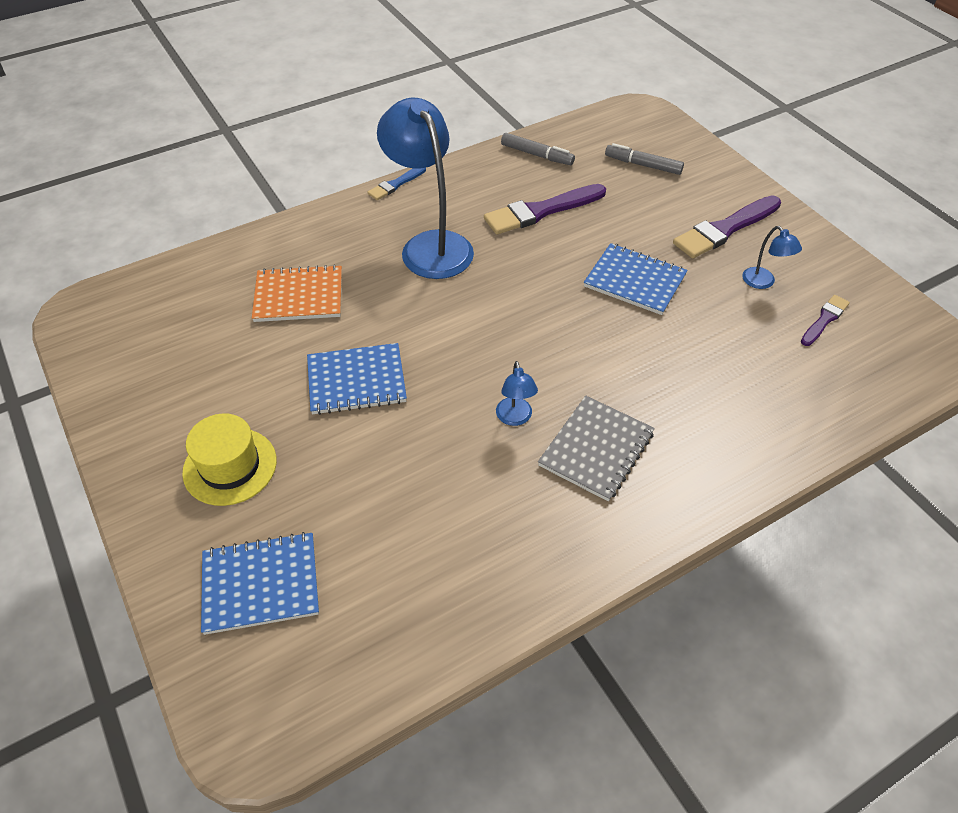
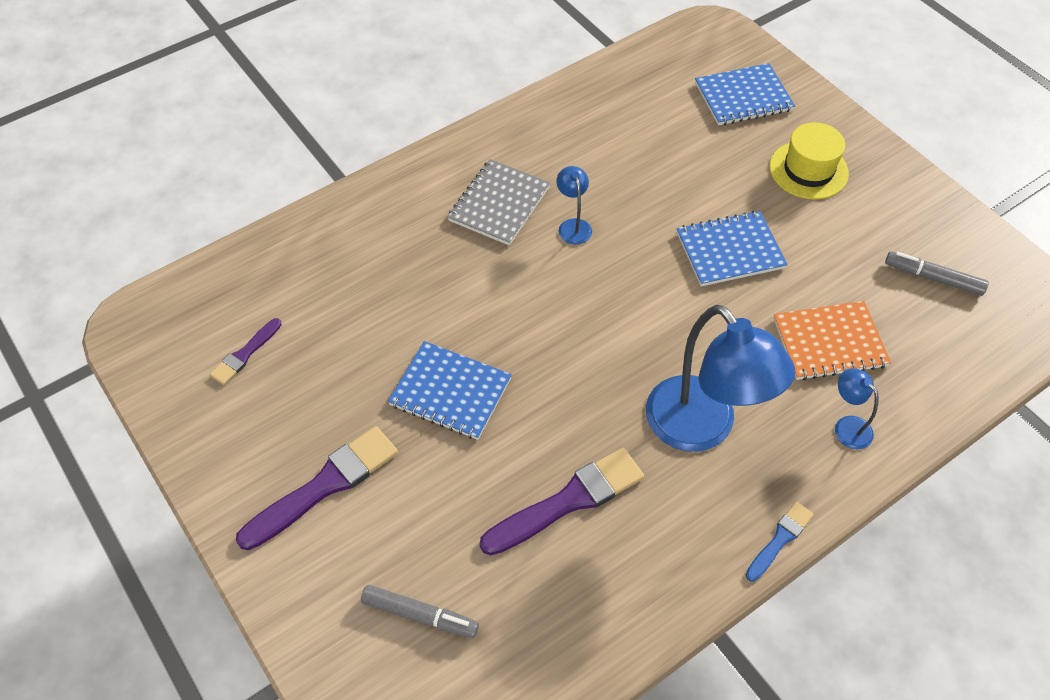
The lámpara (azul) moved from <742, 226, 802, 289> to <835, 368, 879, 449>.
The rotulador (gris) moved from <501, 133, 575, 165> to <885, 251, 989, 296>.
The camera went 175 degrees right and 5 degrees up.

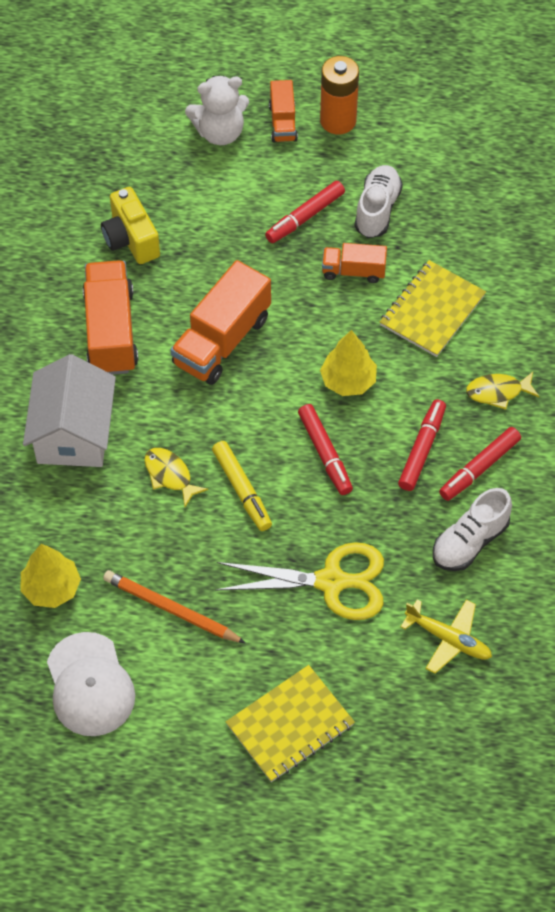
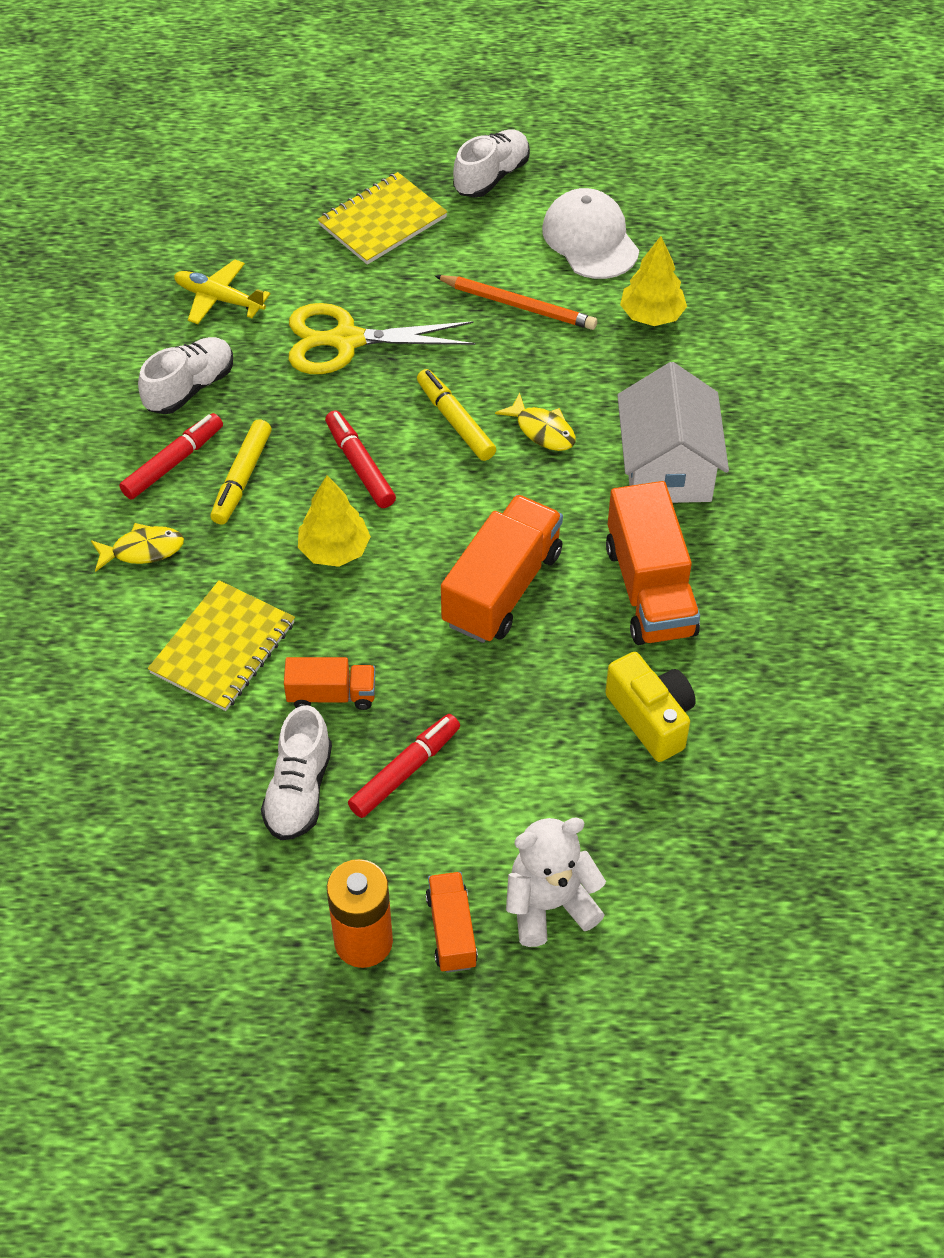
The rotulador (rojo) at <398, 399, 446, 491> became the rotulador (amarillo) at <210, 419, 272, 525>.
The zapato (blanco) at <453, 130, 530, 198> appeared.
The camera went 175 degrees right and 5 degrees down.

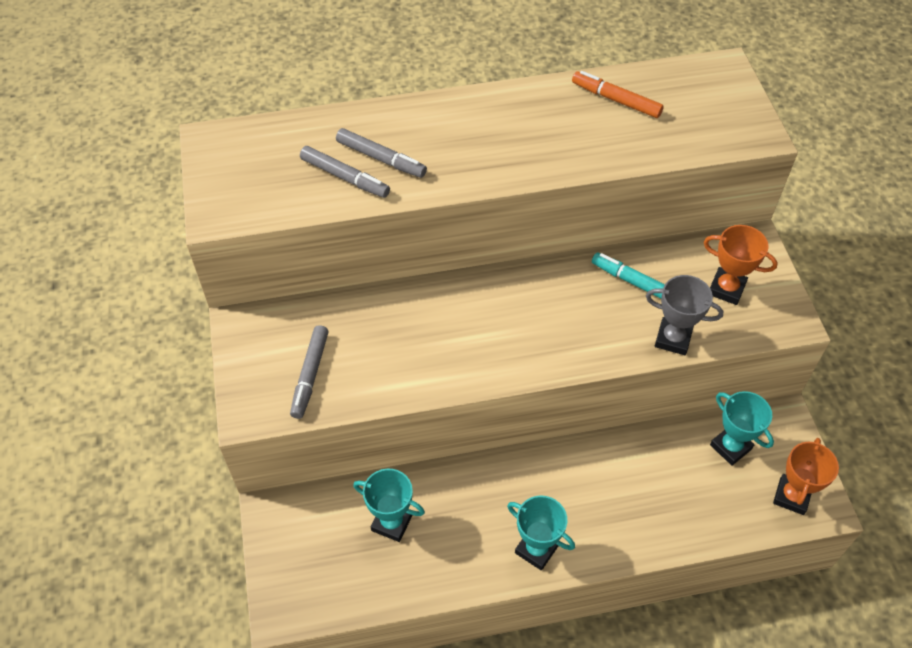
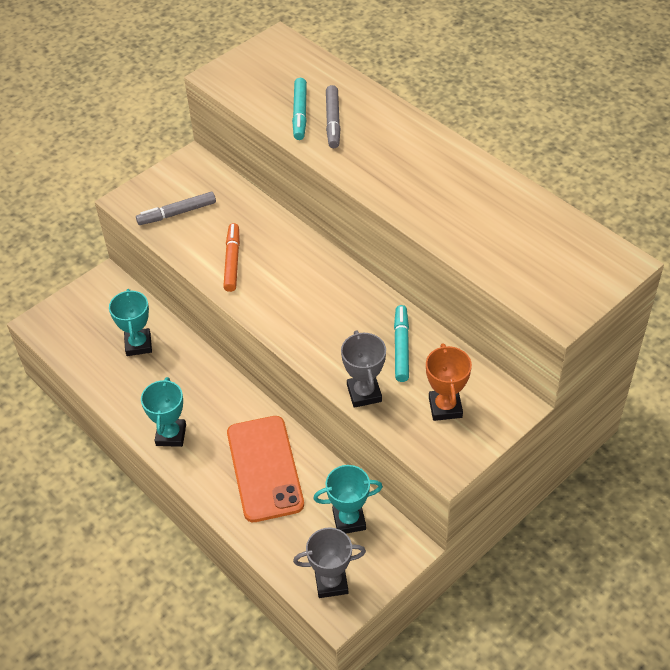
The rotulador (naranja) moved from <572, 71, 664, 118> to <223, 223, 240, 292>.
The móvil (naranja) at <227, 416, 304, 522> appeared.
The rotulador (gris) at <300, 146, 390, 198> became the rotulador (turquesa) at <292, 78, 307, 140>.
The trofeo (naranja) at <773, 438, 839, 515> became the trofeo (gris) at <293, 528, 366, 598>.
The trofeo (turquesa) at <710, 391, 774, 465> turned 60 degrees clockwise.
The camera went 60 degrees right and 5 degrees down.

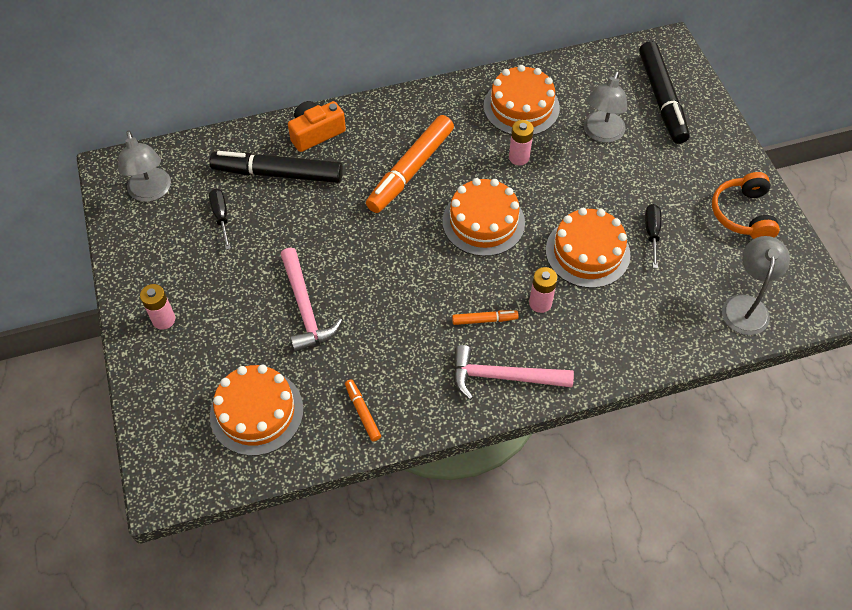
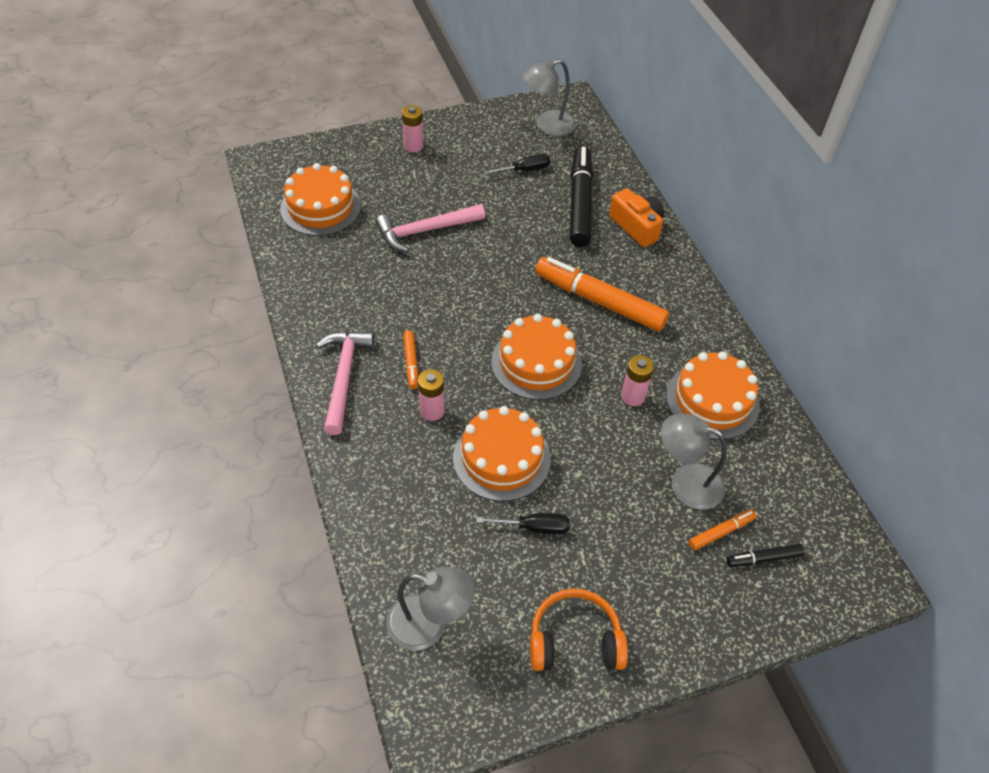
The rotulador (naranja) moved from <345, 379, 381, 442> to <689, 509, 756, 550>.
The rotulador (negro) at <639, 41, 690, 144> changed to 0.45 times the size.
The camera went 85 degrees right and 5 degrees down.

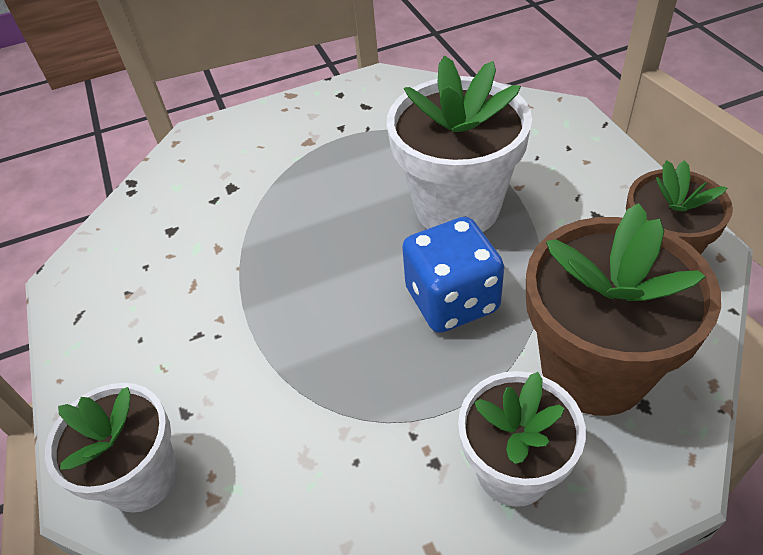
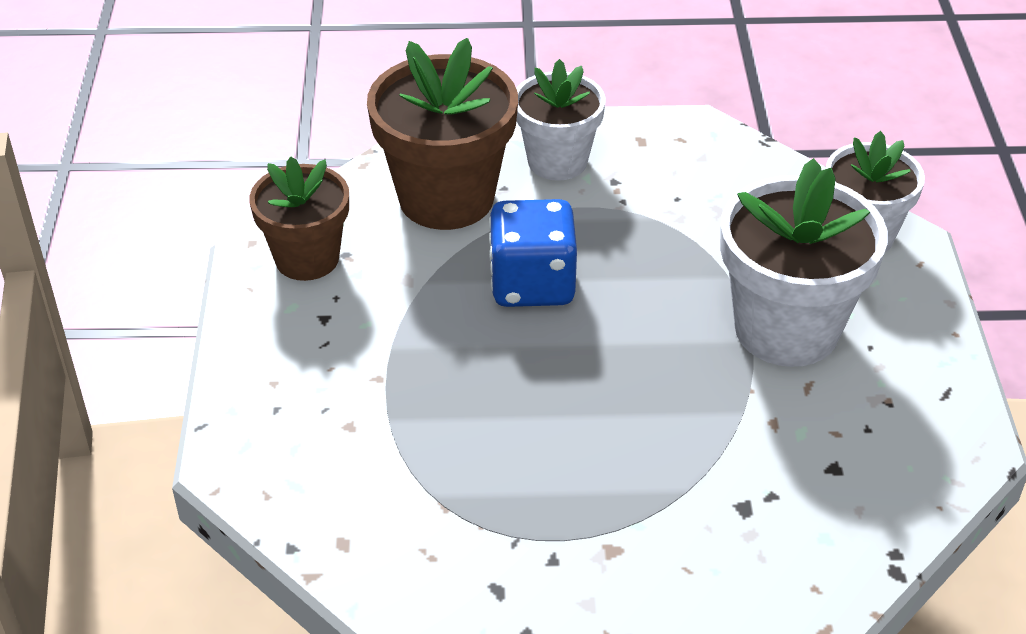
The maceta (blanco) moved from <387, 56, 532, 232> to <720, 158, 888, 367>.
The camera went 165 degrees left and 5 degrees down.

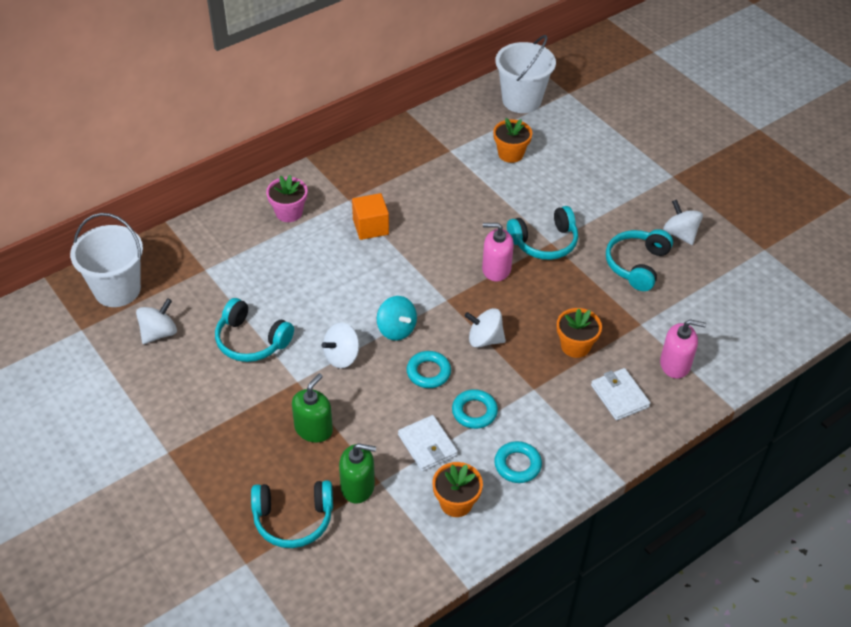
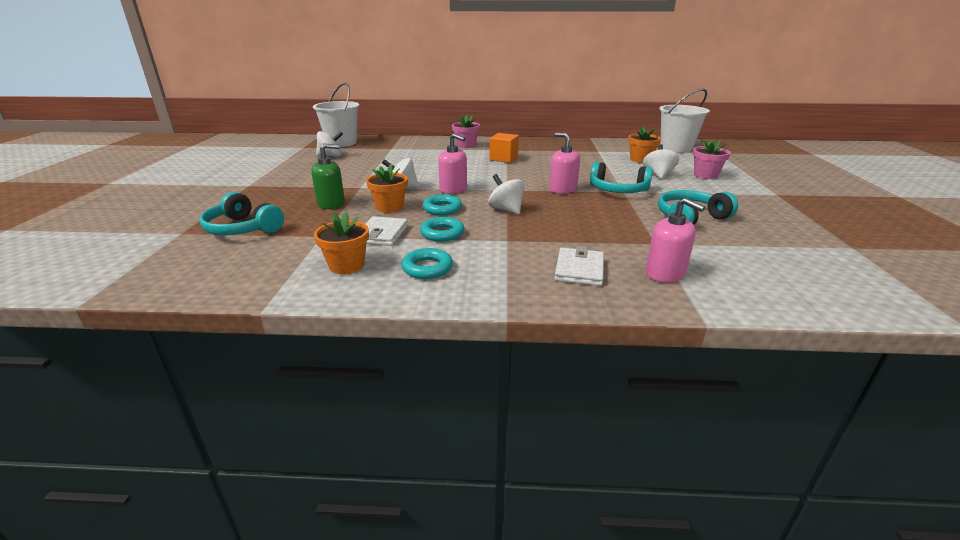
The maceta (naranja) moved from <557, 308, 602, 358> to <366, 164, 408, 213>.
The peonza (turquesa) at <377, 296, 417, 341> was replaced by the dispensador de jabón (rosa) at <438, 133, 467, 194>.
The peonza (blanco) moved from <663, 199, 703, 245> to <643, 144, 679, 179>.
The maceta (rosa) at <693, 139, 731, 179> appeared.
The auriculares (turquesa) at <215, 298, 294, 362> disappeared.
The dispensador de jabón (verde) at <339, 443, 376, 503> disappeared.
The camera went 40 degrees right and 20 degrees down.

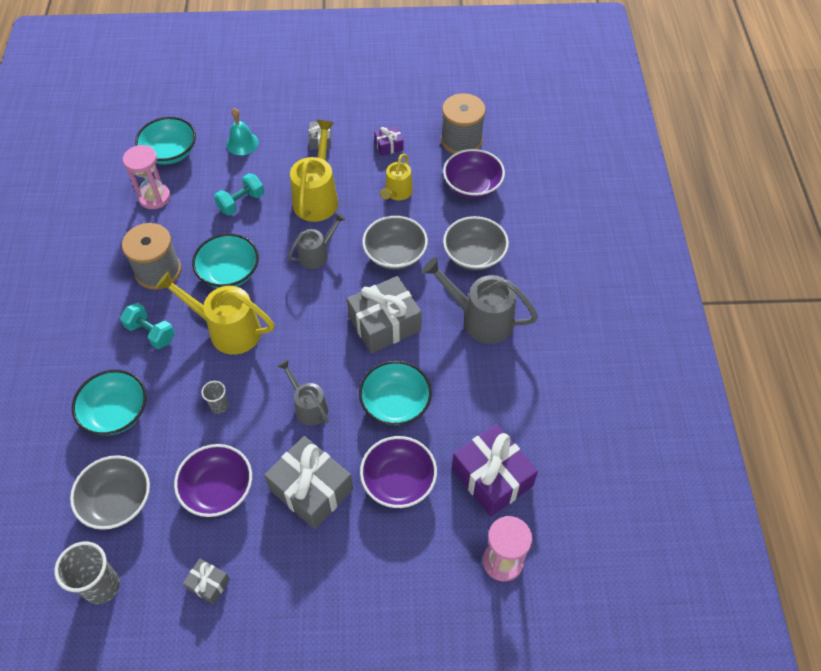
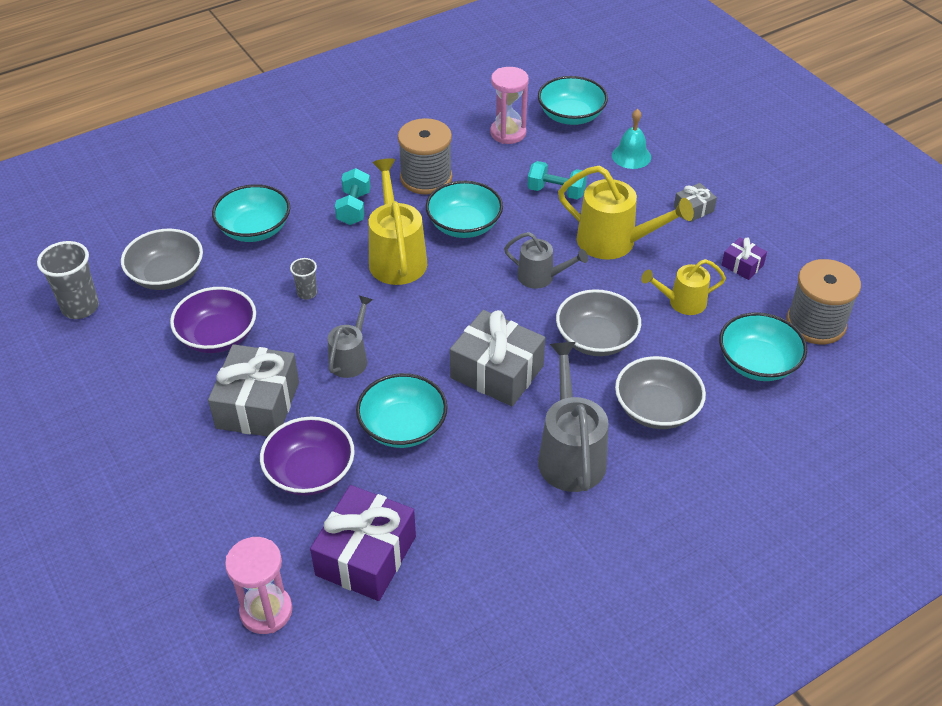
The regadera (amarillo) at <290, 120, 338, 222> turned 45 degrees clockwise.
The cuenco (morado) at <443, 149, 505, 199> became the cuenco (turquesa) at <719, 312, 807, 381>.
The regalo (gris) at <183, 558, 230, 604> disappeared.
The camera went 60 degrees right and 10 degrees down.

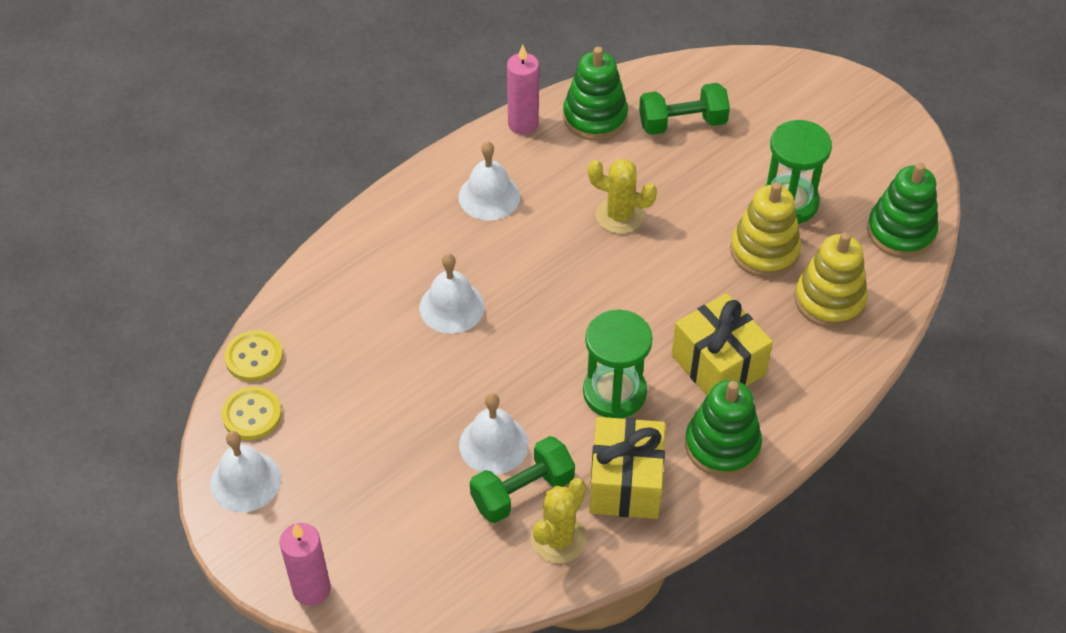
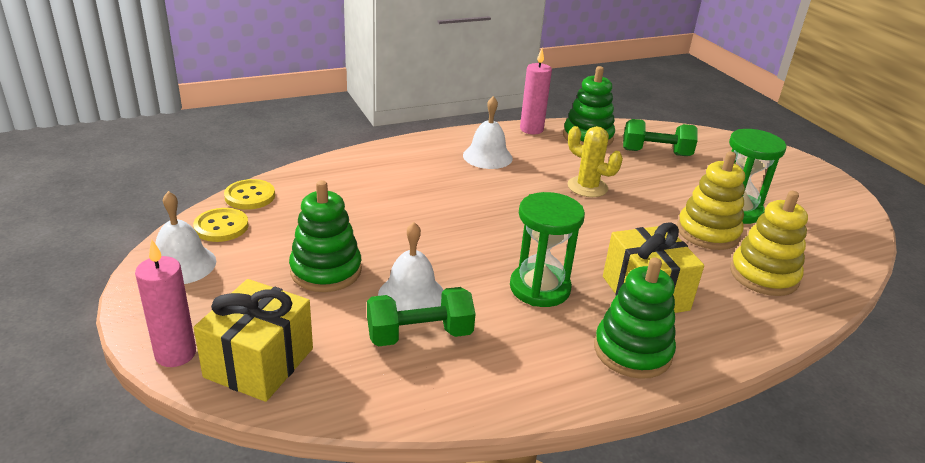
The regalo (amarillo) moved from <589, 417, 665, 519> to <194, 279, 313, 402>.
The juguete apilable (verde) moved from <867, 163, 938, 258> to <289, 180, 362, 292>.
The campana (blanco) at <419, 254, 485, 334> disappeared.
The cactus (amarillo) at <531, 478, 587, 564> disappeared.
The camera went 15 degrees right and 20 degrees down.

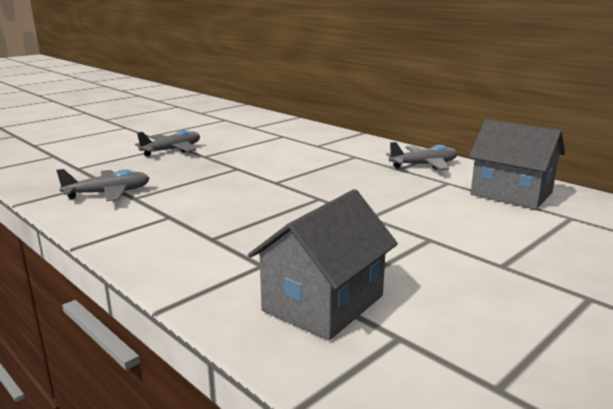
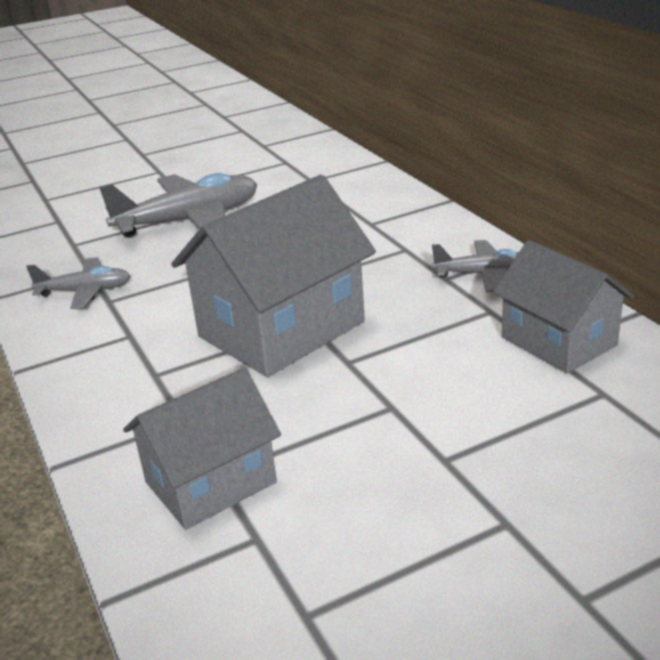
The avión (gris) at <135, 130, 200, 156> changed to 1.82 times the size.
The casa (gris) at <171, 175, 376, 377> appeared.
The camera went 20 degrees right and 10 degrees up.

